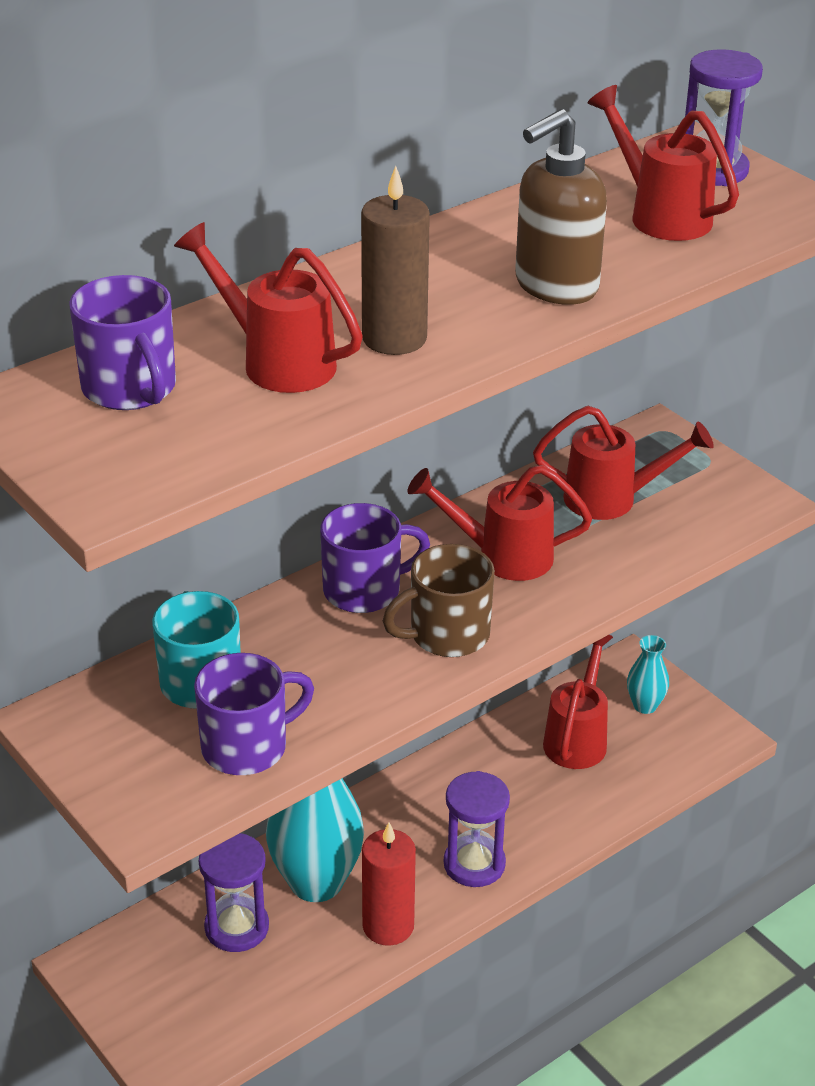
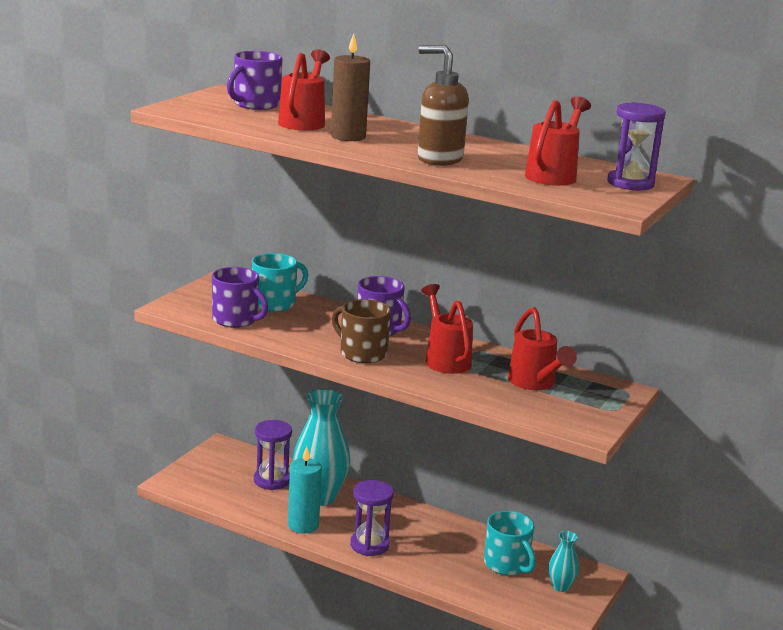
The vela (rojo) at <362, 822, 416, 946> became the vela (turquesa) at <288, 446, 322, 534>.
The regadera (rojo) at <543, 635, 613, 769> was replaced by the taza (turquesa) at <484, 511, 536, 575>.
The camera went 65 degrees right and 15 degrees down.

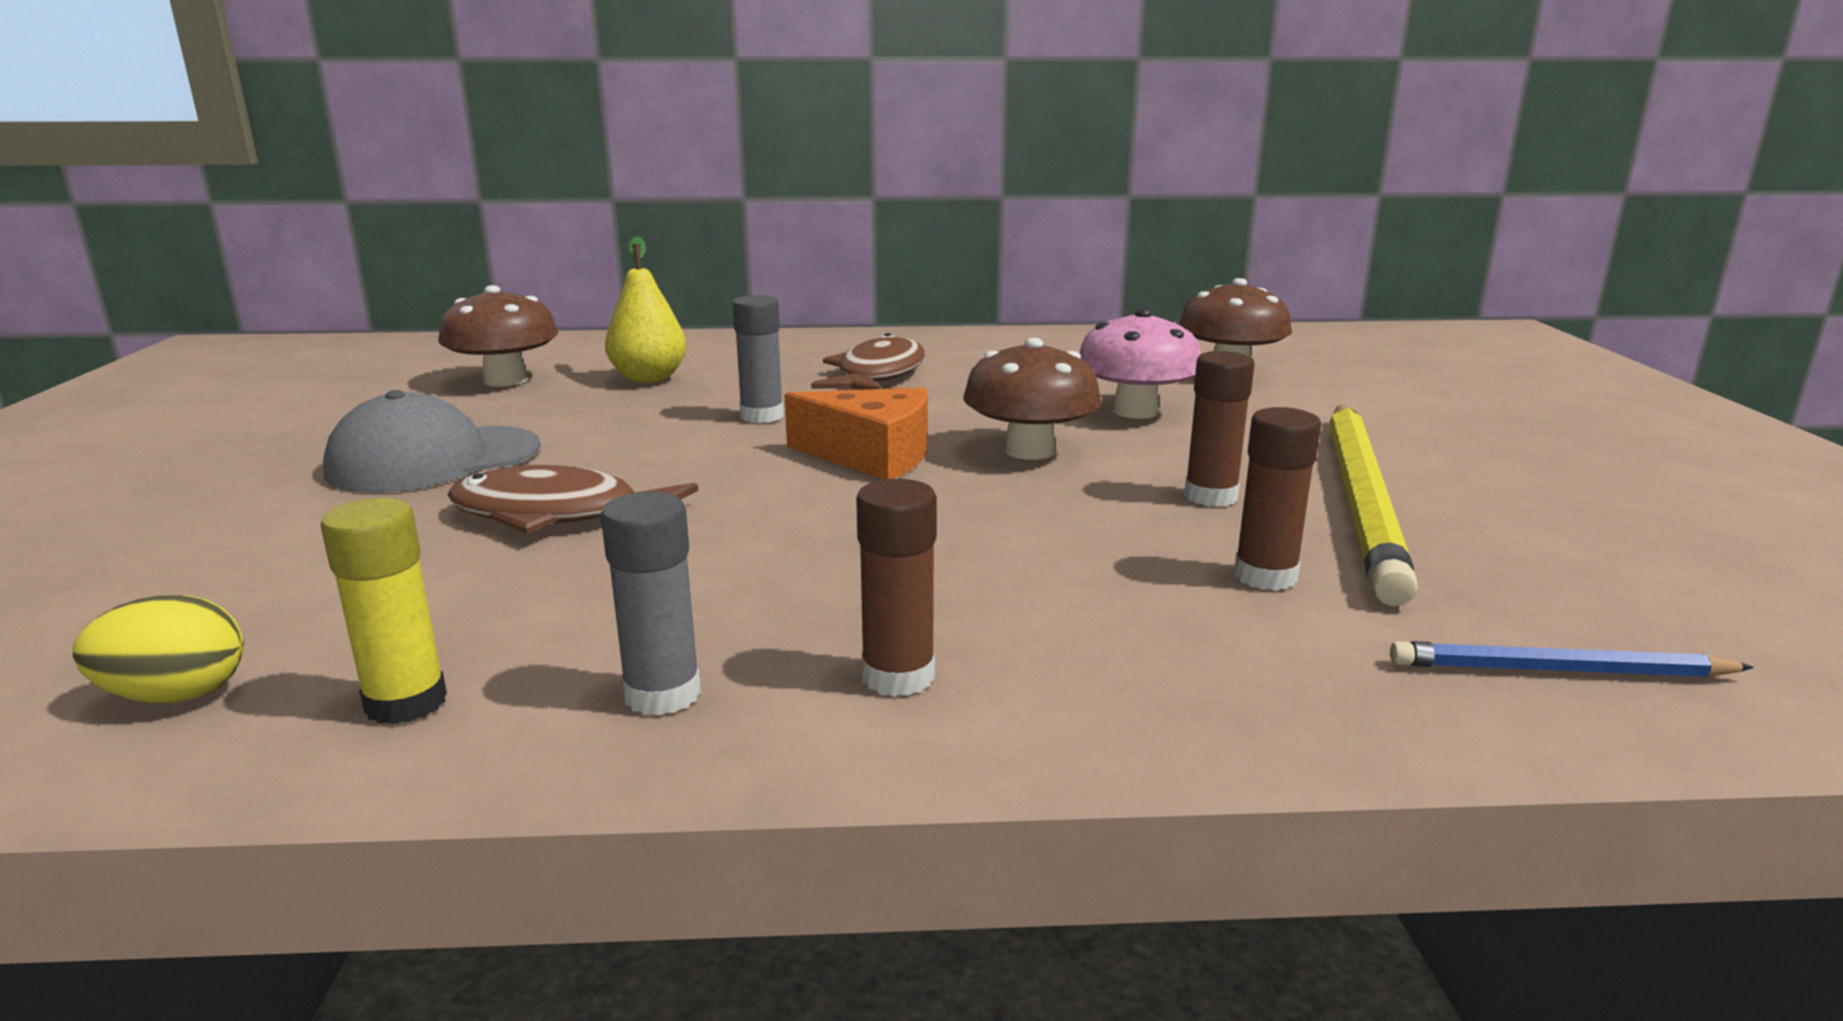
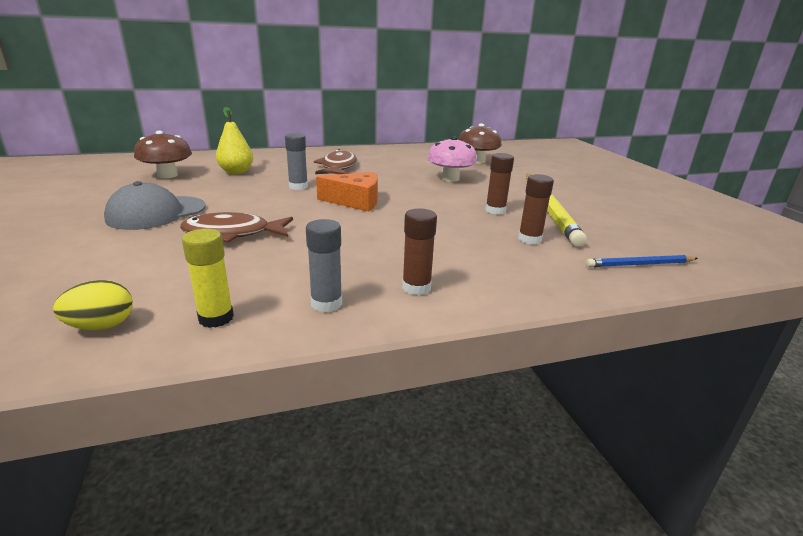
The seta (marrón) at <963, 338, 1101, 460> disappeared.
The camera went 15 degrees left and 5 degrees up.

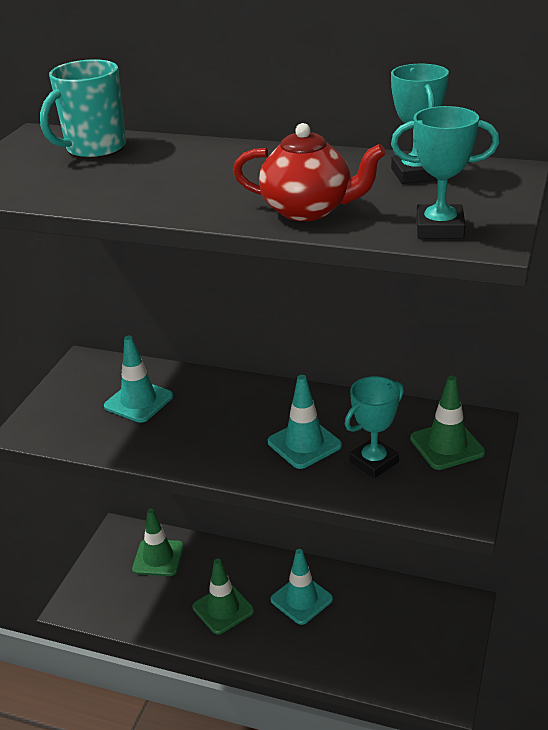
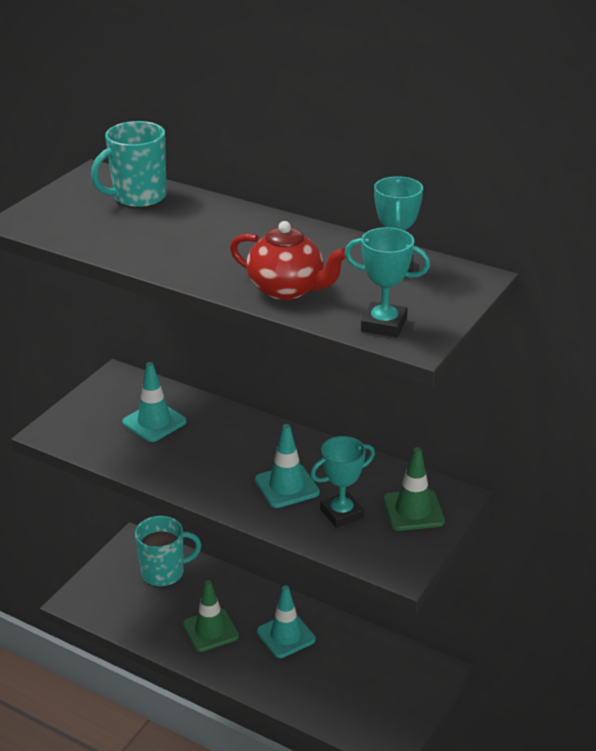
The cono de tráfico (verde) at <132, 509, 184, 576> was replaced by the taza (turquesa) at <135, 516, 201, 587>.
The camera went 10 degrees right and 0 degrees up.

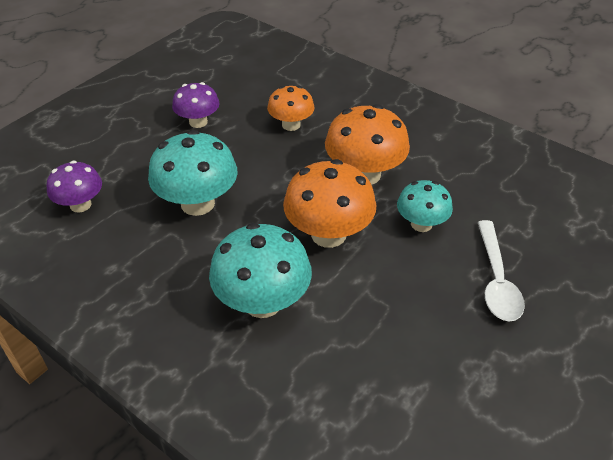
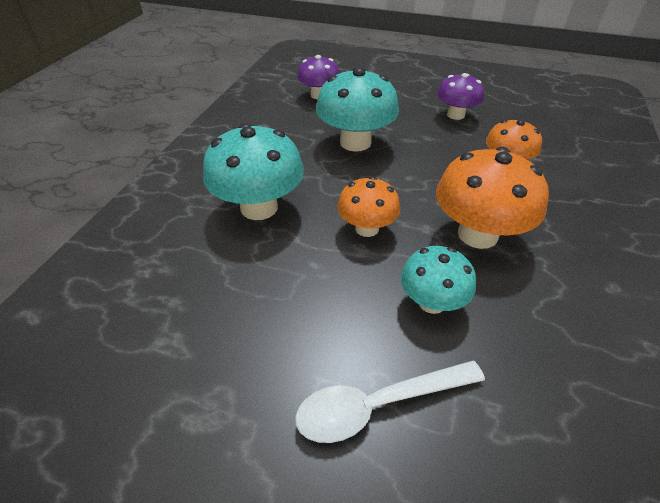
The seta (naranja) at <283, 159, 376, 248> changed to 0.61 times the size.
The camera went 70 degrees right and 0 degrees up.

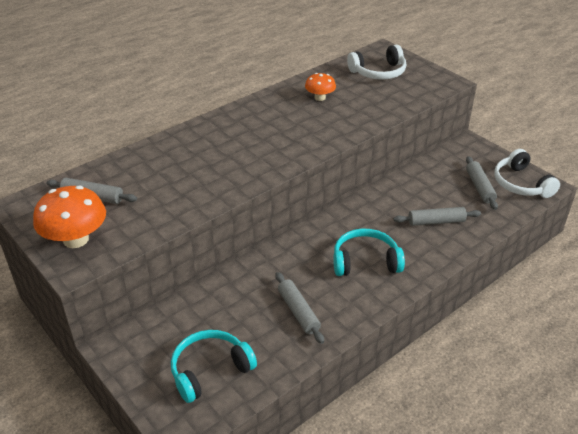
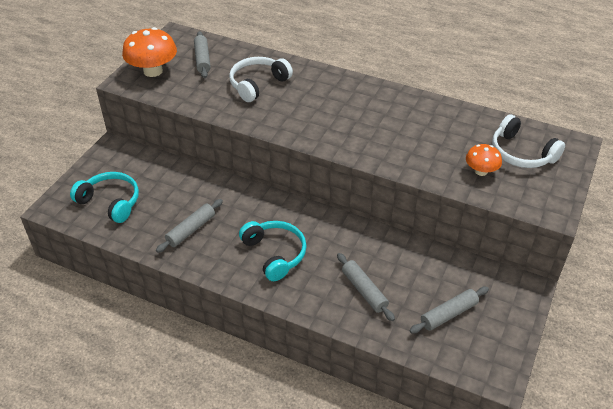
The auriculares (blanco) moved from <494, 149, 560, 198> to <229, 57, 293, 102>.
The seta (naranja) moved from <305, 73, 336, 101> to <466, 144, 502, 176>.
The camera went 65 degrees right and 5 degrees up.

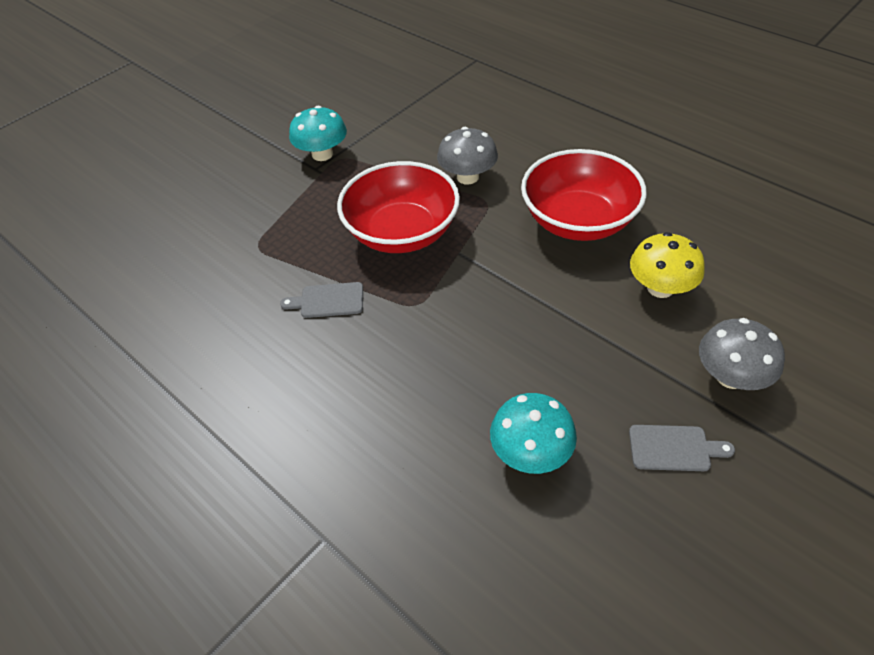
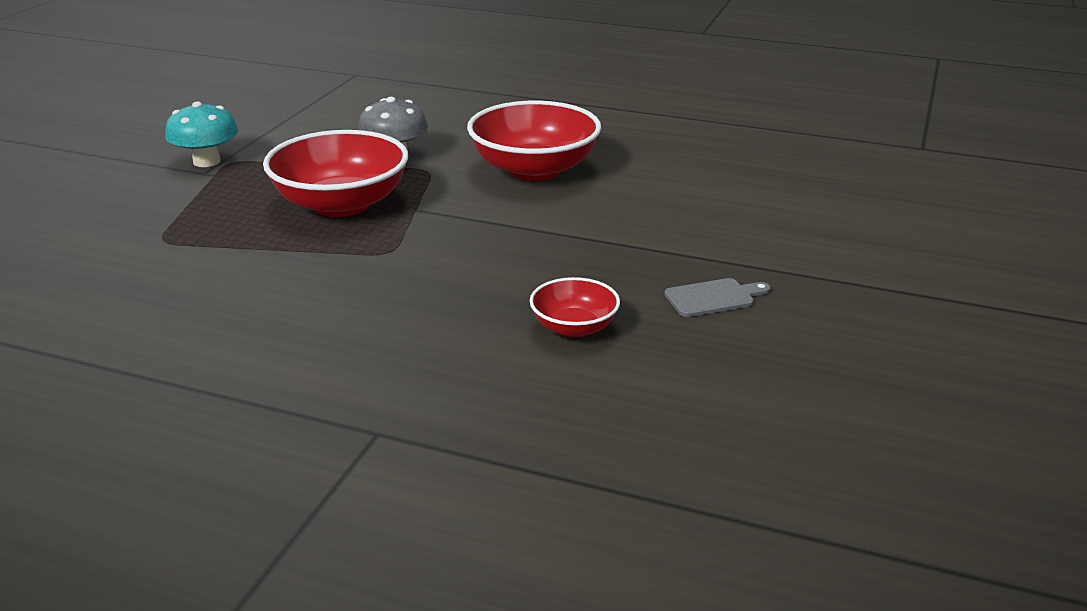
The seta (turquesa) at <490, 393, 577, 474> was replaced by the cuenco (rojo) at <530, 277, 620, 338>.
The tabla de cortar (gris) at <280, 282, 363, 318> disappeared.
The seta (amarillo) at <630, 232, 705, 298> disappeared.
The seta (gris) at <699, 318, 785, 390> disappeared.
The camera went 25 degrees left and 20 degrees down.

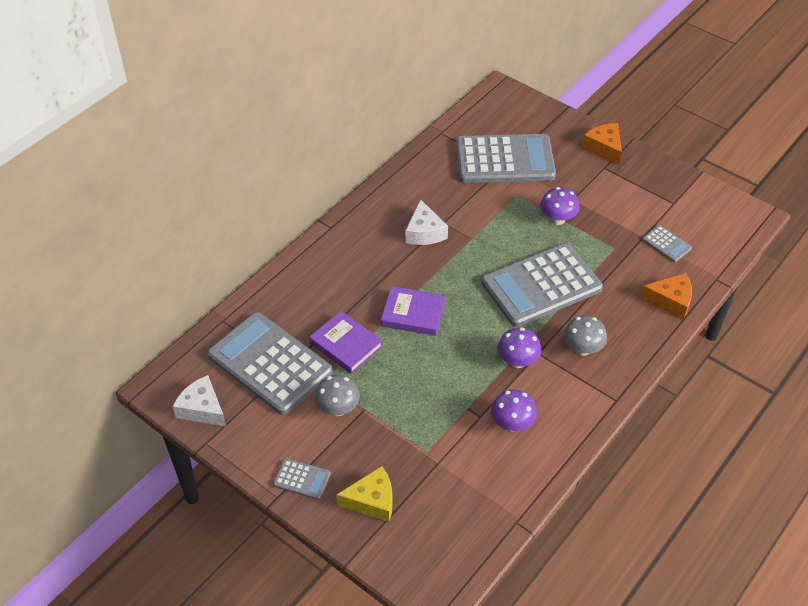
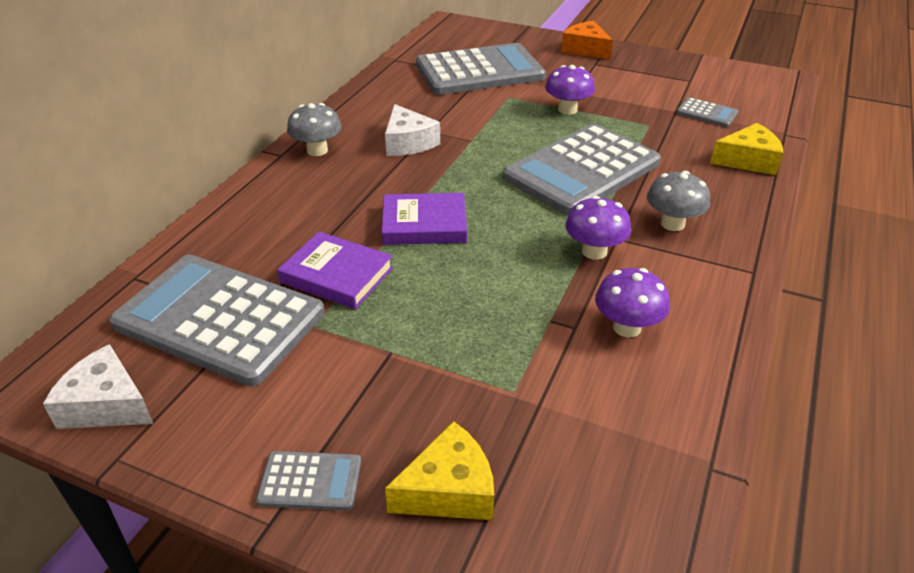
The seta (gris) moved from <315, 375, 360, 416> to <287, 103, 342, 156>.
The queso (naranja) at <640, 273, 692, 320> became the queso (amarillo) at <710, 123, 784, 175>.
The camera went 15 degrees left and 10 degrees down.

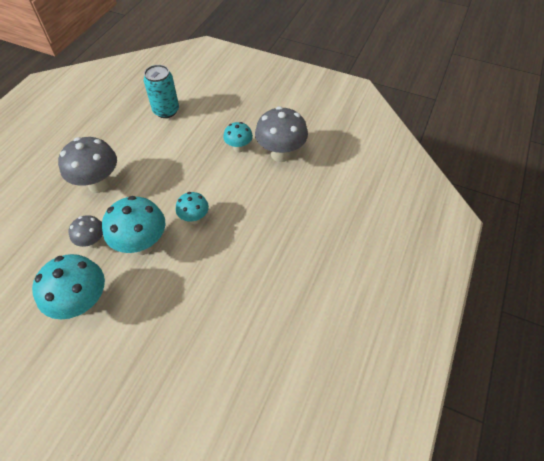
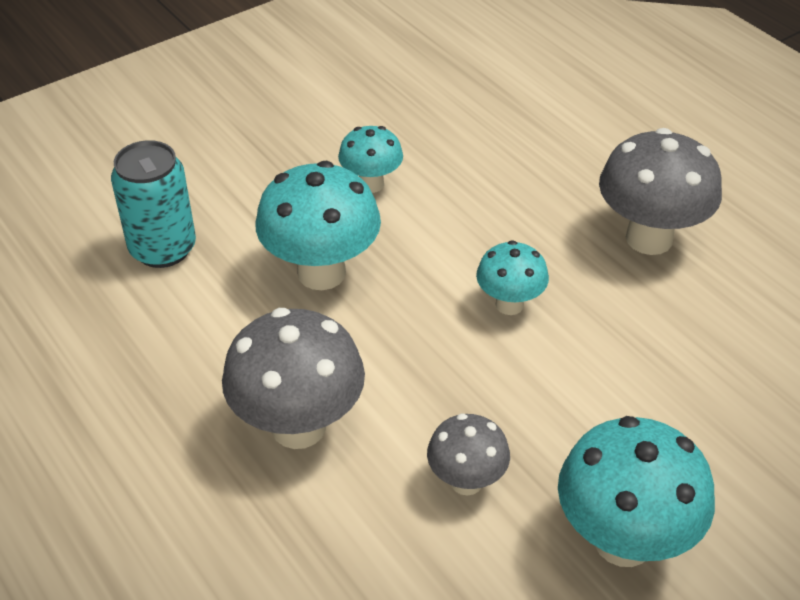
The seta (turquesa) moved from <102, 196, 166, 255> to <255, 161, 381, 290>.
The seta (gris) moved from <255, 106, 308, 162> to <599, 128, 722, 255>.
The camera went 60 degrees left and 10 degrees down.

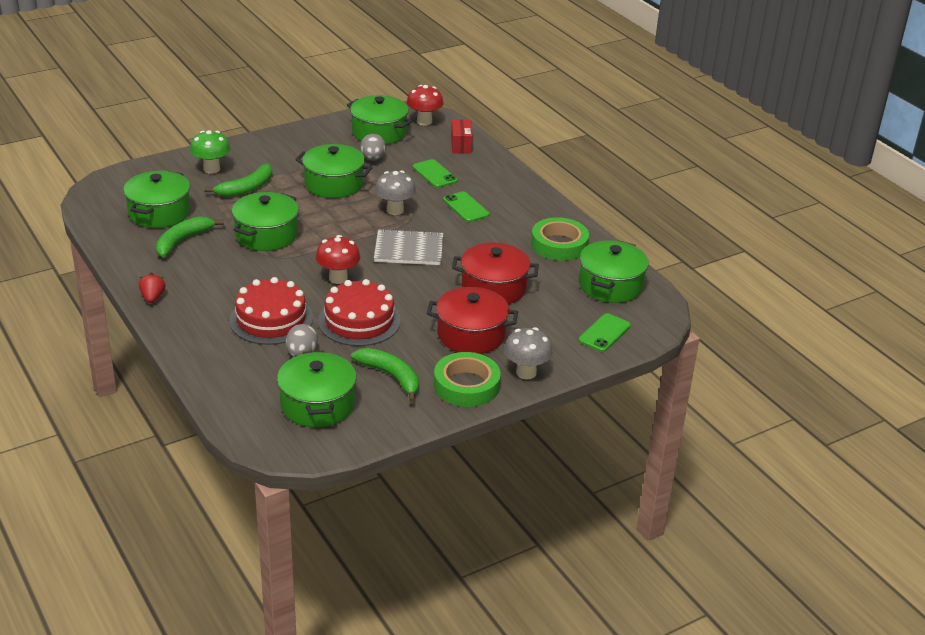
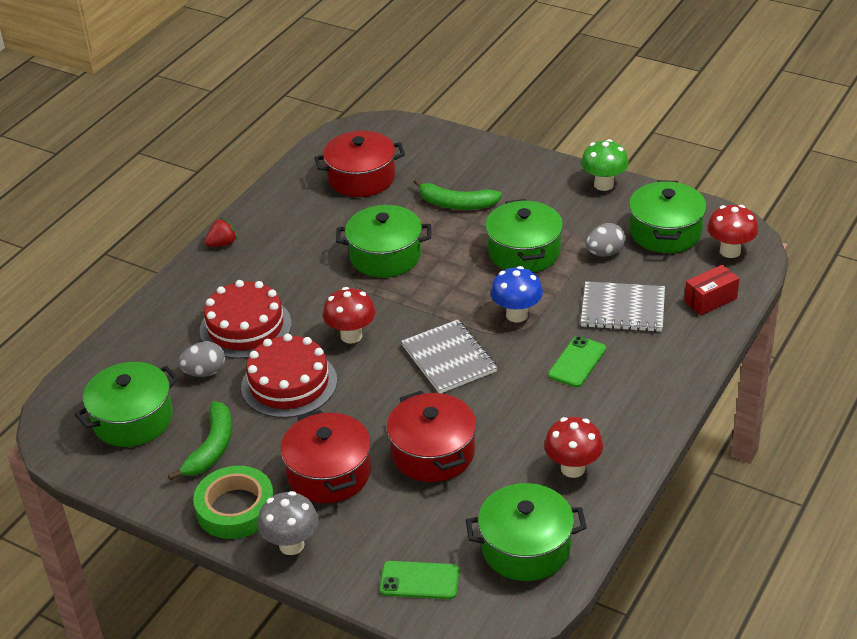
The olla (verde) at <124, 171, 190, 228> became the olla (rojo) at <314, 131, 405, 197>.
The seta (gris) at <375, 170, 416, 215> became the seta (azul) at <490, 266, 543, 322>.
The cinta adhesiva (verde) at <531, 217, 589, 261> was replaced by the seta (rojo) at <544, 417, 603, 478>.
The seta (verde) moved from <190, 130, 230, 174> to <581, 139, 629, 191>.
The móvil (verde) at <413, 159, 457, 188> was replaced by the cuaderno (gris) at <581, 281, 665, 332>.
The plátano (verde) at <156, 216, 224, 257> disappeared.
The camera went 65 degrees right and 5 degrees up.

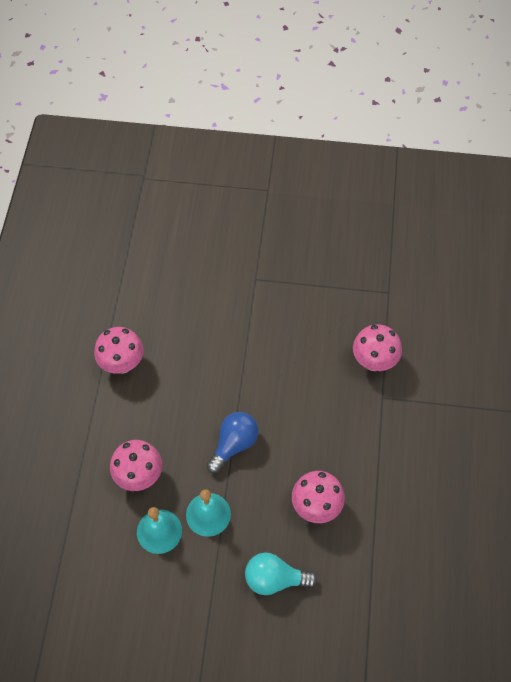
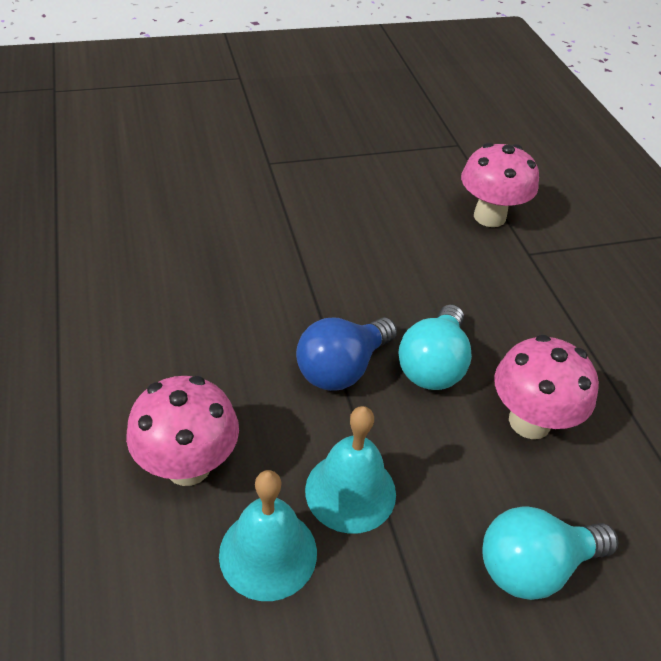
The bombilla (azul) at <207, 412, 259, 473> turned 150 degrees counterclockwise.
The bombilla (turquesa) at <398, 304, 472, 390> appeared.
The seta (rosa) at <94, 327, 144, 374> disappeared.
The camera went 25 degrees left and 15 degrees down.

